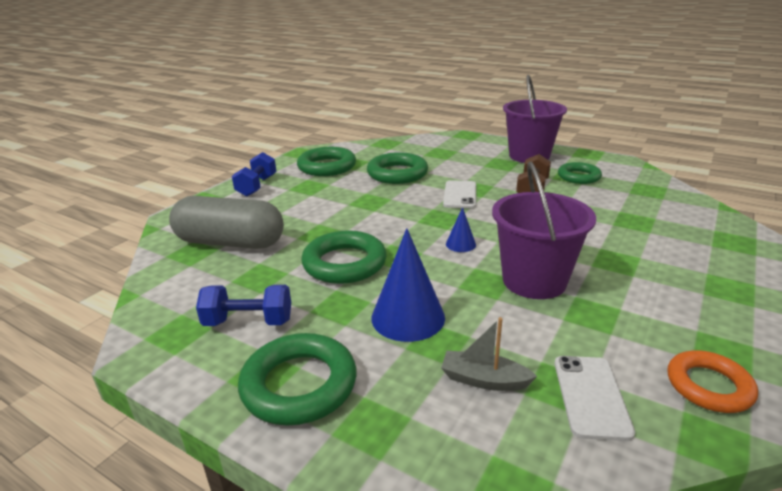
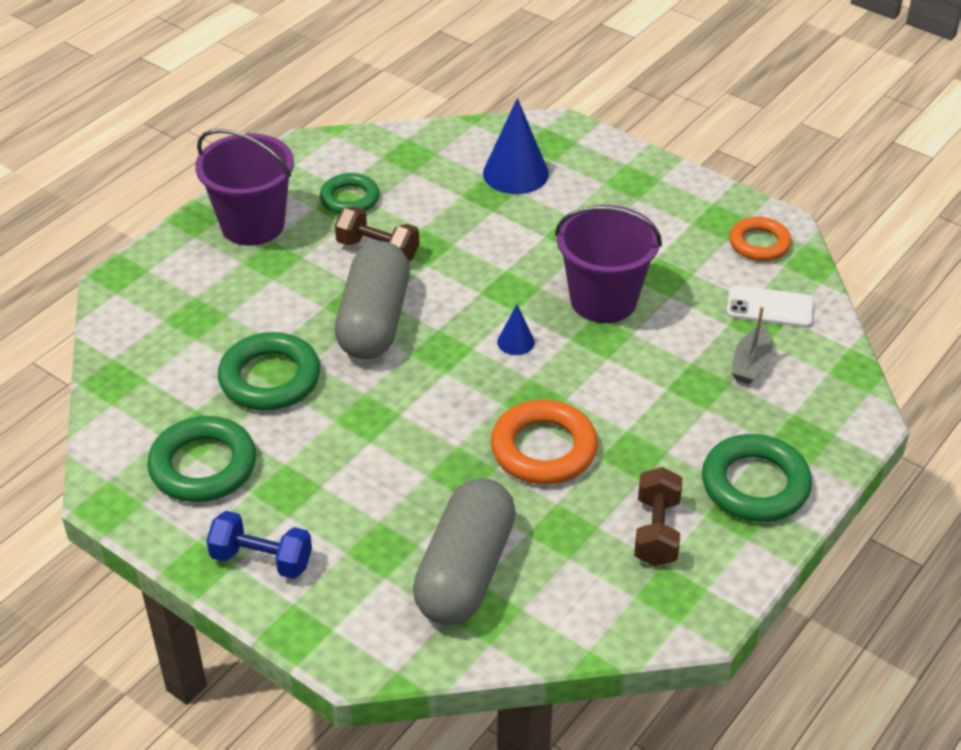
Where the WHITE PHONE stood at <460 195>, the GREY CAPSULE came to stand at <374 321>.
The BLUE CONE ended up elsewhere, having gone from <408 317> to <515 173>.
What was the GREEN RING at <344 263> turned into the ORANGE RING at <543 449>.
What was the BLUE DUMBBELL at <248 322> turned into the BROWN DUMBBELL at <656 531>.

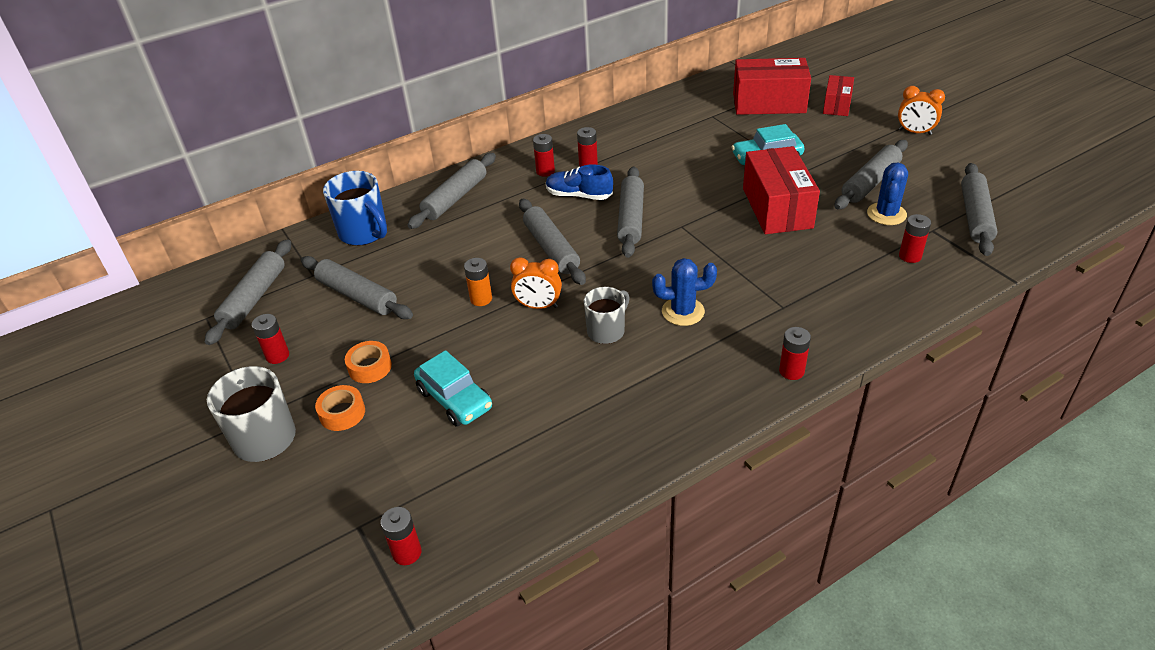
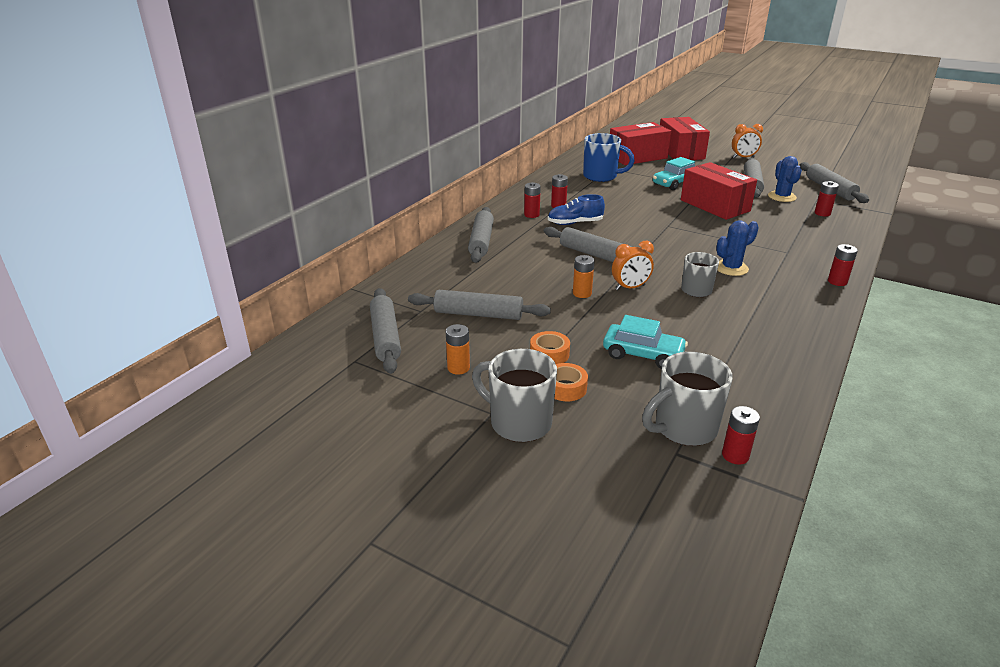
The size of the RED BOX at <836 105> changed by a factor of 1.75.
The second view lost the GREY ROLLING PIN at <631 219>.
The BLUE MUG ended up elsewhere, having gone from <364 233> to <601 176>.
What was the RED BATTERY at <277 356> turned into the ORANGE BATTERY at <458 368>.
The second view gained the GREY MUG at <683 428>.

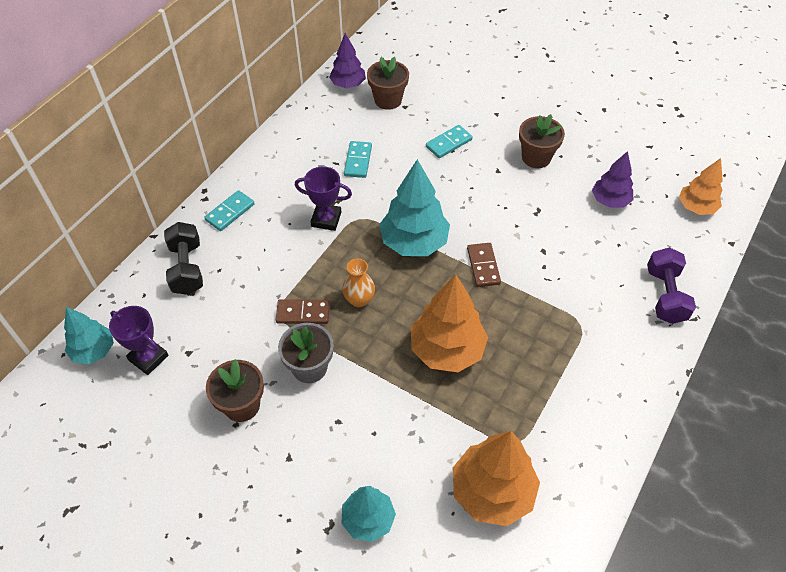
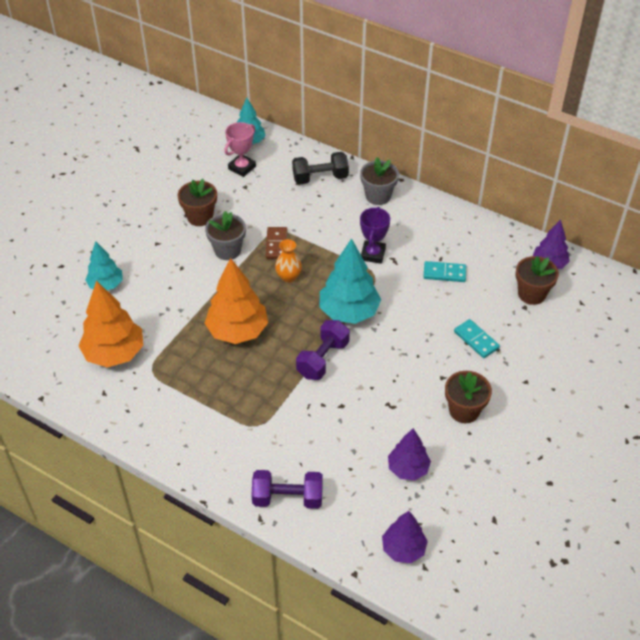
What was the ORANGE TREE at <696 207> turned into the PURPLE TREE at <403 549>.
Where the TURQUOISE DOMINO stood at <230 212>, the GREY FLOWER POT came to stand at <378 196>.
Where the BROWN DOMINO stood at <483 266>, the PURPLE DUMBBELL came to stand at <323 359>.
What was the PURPLE TROPHY at <148 358> turned into the PINK TROPHY at <242 168>.

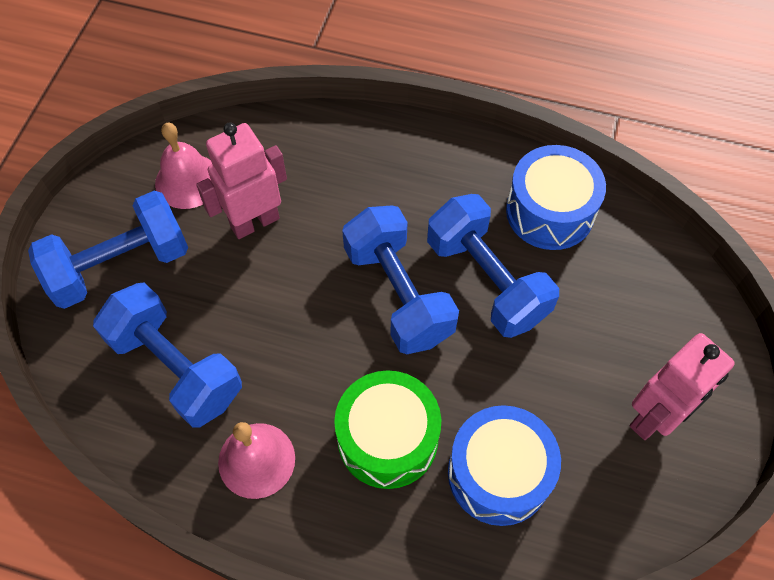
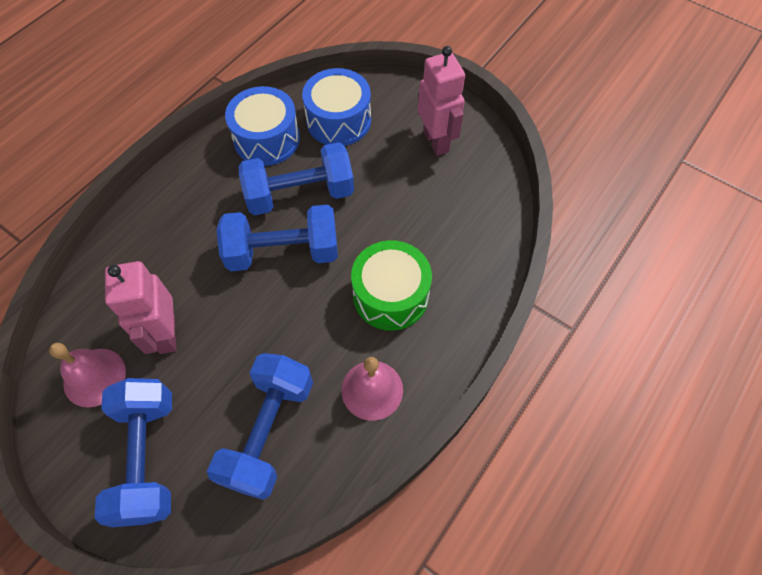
The BLUE DUMBBELL at <176 367> ended up facing another way, 45 degrees counterclockwise from before.
The BLUE DRUM ended up elsewhere, having gone from <498 473> to <338 120>.

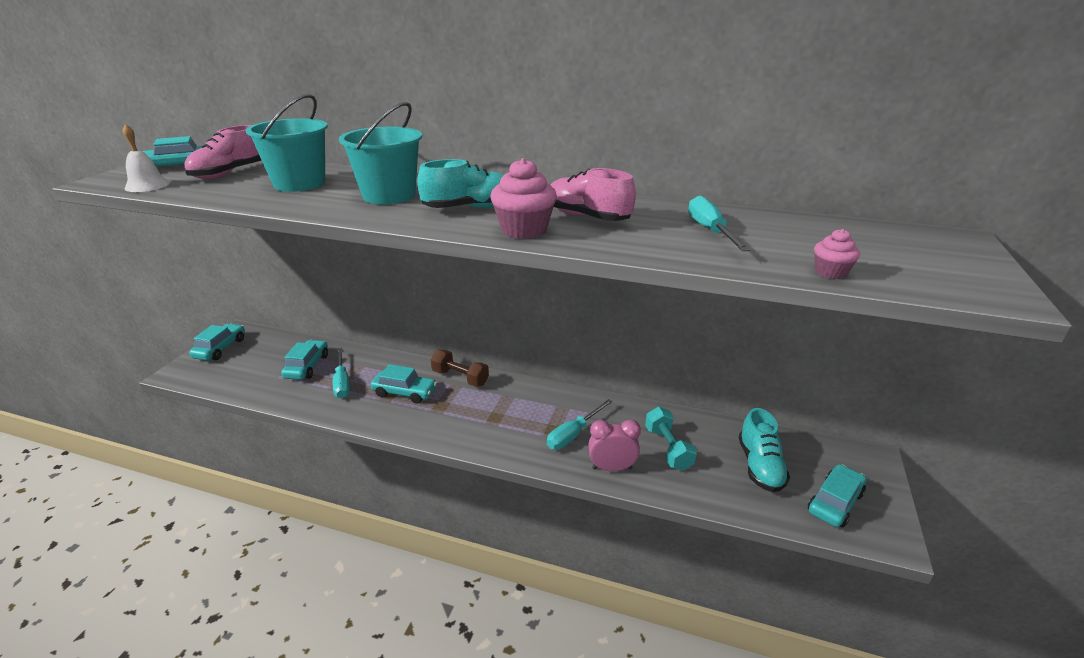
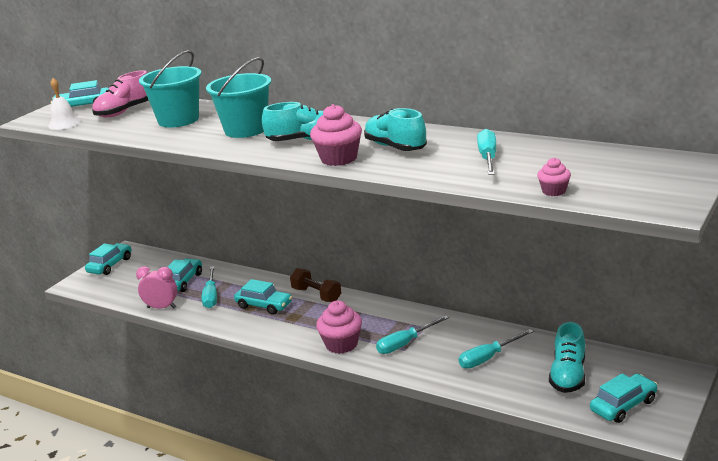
What was the PINK SHOE at <587 217> turned into the TURQUOISE SHOE at <395 147>.
Where the TURQUOISE DUMBBELL stood at <668 448>, the TURQUOISE SCREWDRIVER came to stand at <488 358>.
The PINK CLOCK ended up elsewhere, having gone from <612 468> to <161 307>.
The second view gained the PINK CUPCAKE at <341 344>.

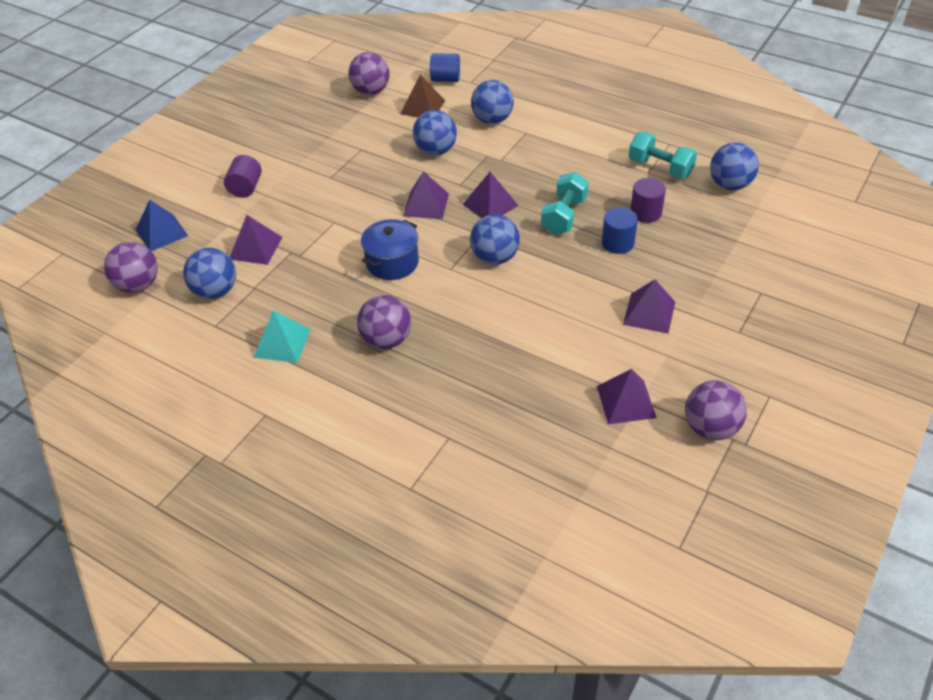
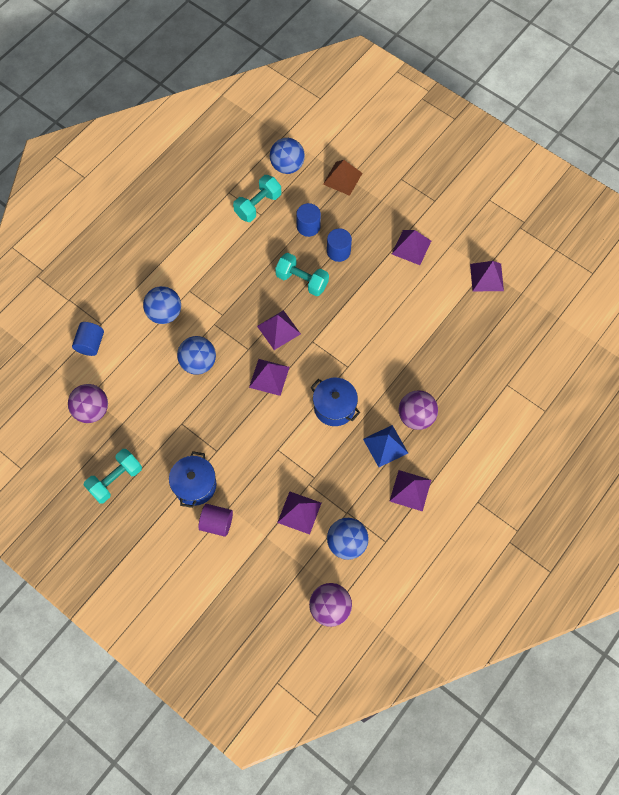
The BROWN PYRAMID ended up elsewhere, having gone from <422 107> to <342 178>.
What was the PURPLE CYLINDER at <645 212> turned into the BLUE CYLINDER at <308 226>.
The BLUE PYRAMID ended up elsewhere, having gone from <161 232> to <385 446>.
The second view lost the BLUE BALL at <495 257>.
What was the TURQUOISE PYRAMID at <282 343> turned into the PURPLE PYRAMID at <410 490>.
The second view lost the PURPLE BALL at <710 428>.
The second view gained the TURQUOISE DUMBBELL at <115 480>.
The second view gained the BLUE POT at <195 485>.

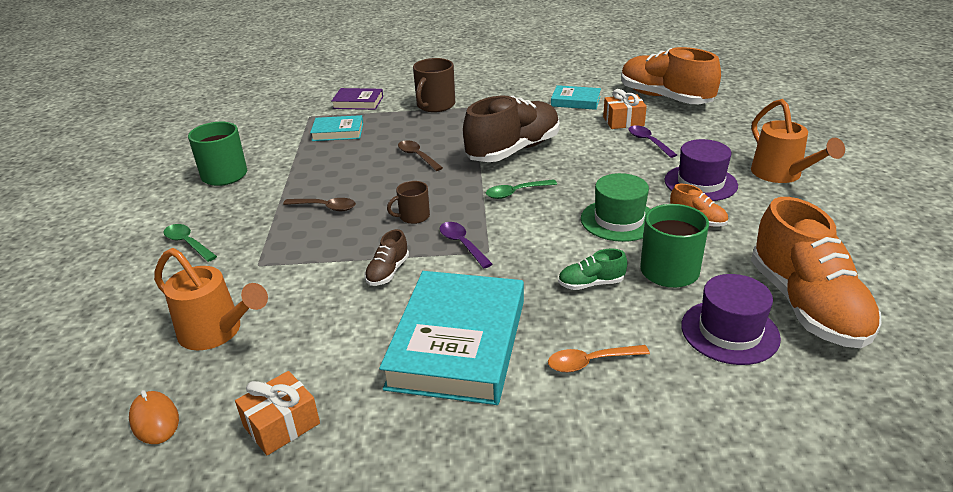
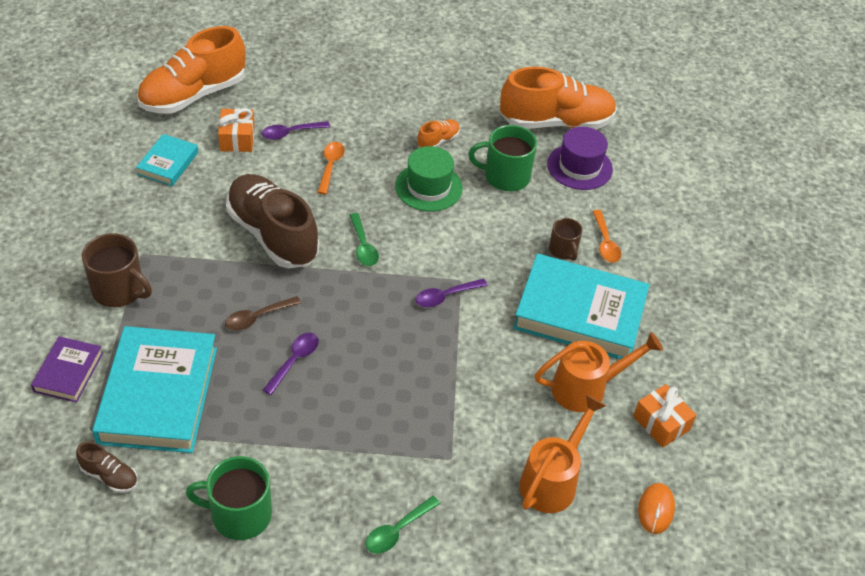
The ORANGE WATERING CAN ended up elsewhere, having gone from <781 175> to <586 388>.
The size of the TURQUOISE BOOK at <338 132> changed by a factor of 2.01.
The second view lost the PURPLE HAT at <700 183>.
The BROWN MUG ended up elsewhere, having gone from <413 216> to <563 250>.
The second view lost the BROWN SPOON at <325 207>.
The BROWN SHOE ended up elsewhere, having gone from <388 272> to <109 476>.
The second view lost the GREEN SHOE at <591 284>.
The ORANGE MOUSE at <154 420> ended up facing another way, 45 degrees counterclockwise from before.
The second view gained the ORANGE SPOON at <330 166>.
The second view gained the PURPLE SPOON at <294 361>.

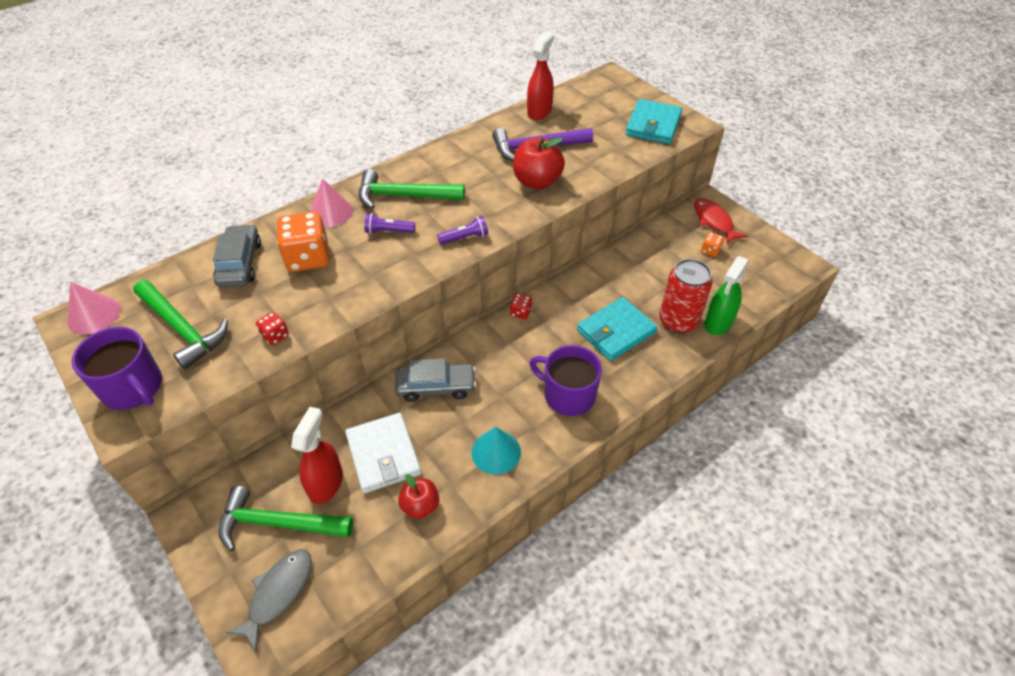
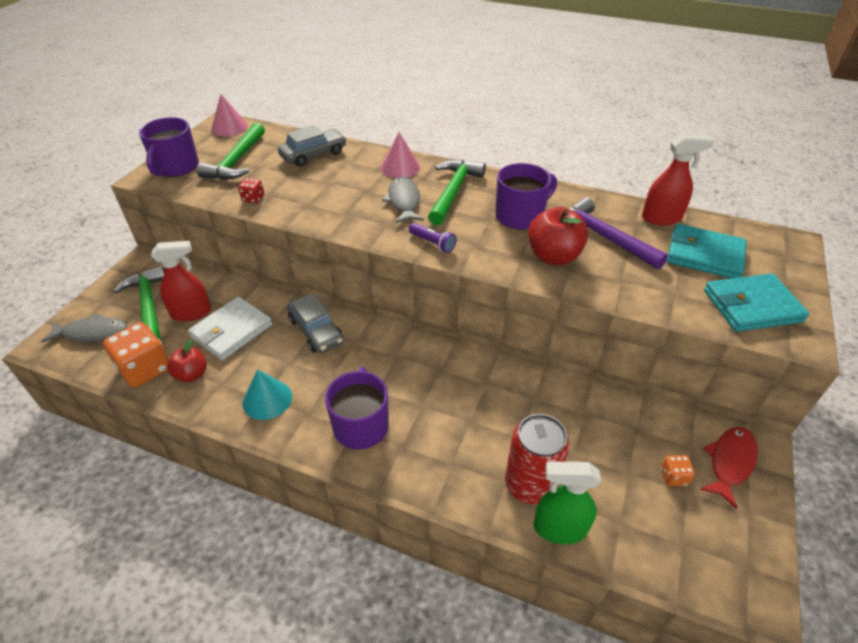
The GREEN HAMMER at <404 196> ended up facing another way, 45 degrees clockwise from before.
The ORANGE DICE ended up elsewhere, having gone from <308 258> to <145 369>.
Where the PURPLE FLASHLIGHT stood at <388 231>, the GREY FISH came to stand at <404 201>.
The second view lost the RED DICE at <520 312>.
The TURQUOISE WALLET ended up elsewhere, having gone from <616 331> to <704 255>.
The second view gained the PURPLE MUG at <520 216>.

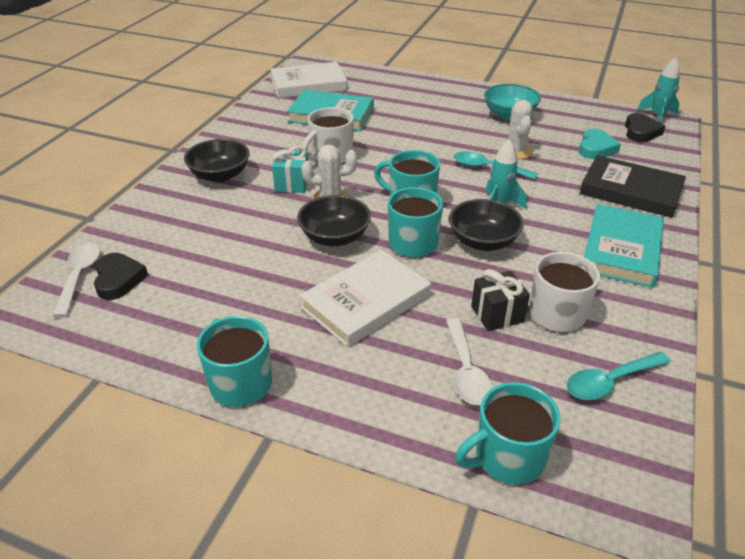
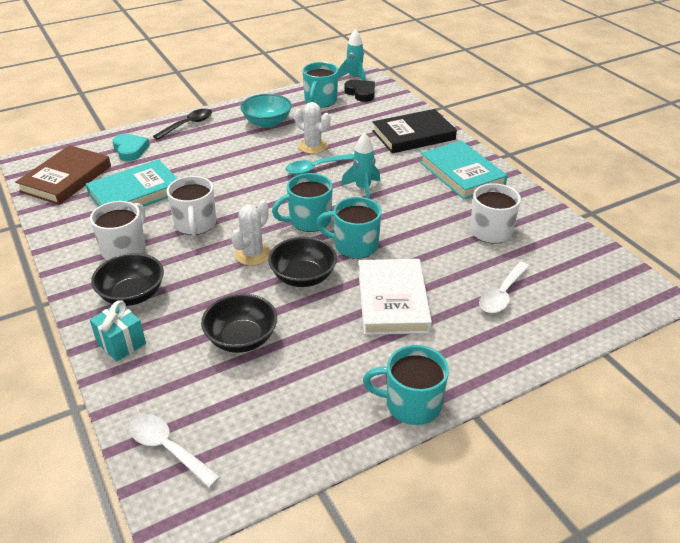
What was the WHITE BOOK at <308 84> turned into the BROWN BOOK at <66 179>.
The TURQUOISE HEART ended up elsewhere, having gone from <596 148> to <130 150>.
The TURQUOISE GIFT ended up elsewhere, having gone from <292 184> to <121 343>.
The BLACK BOWL ended up elsewhere, having gone from <483 241> to <241 338>.
The second view lost the BLACK HEART at <118 279>.
The second view lost the BLACK GIFT at <497 314>.
The WHITE SPOON at <466 370> ended up facing another way, 90 degrees clockwise from before.
The second view lost the TURQUOISE SPOON at <610 382>.
The TURQUOISE MUG ended up elsewhere, having gone from <507 457> to <320 101>.
The second view gained the BLACK SPOON at <188 125>.
The second view gained the WHITE MUG at <125 249>.

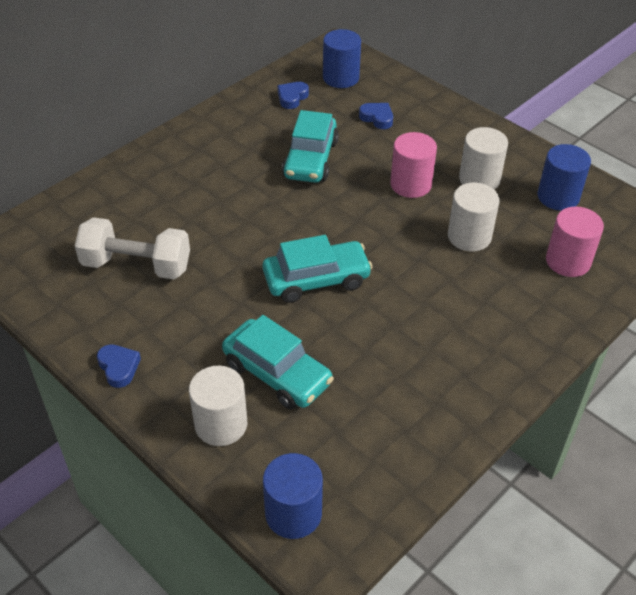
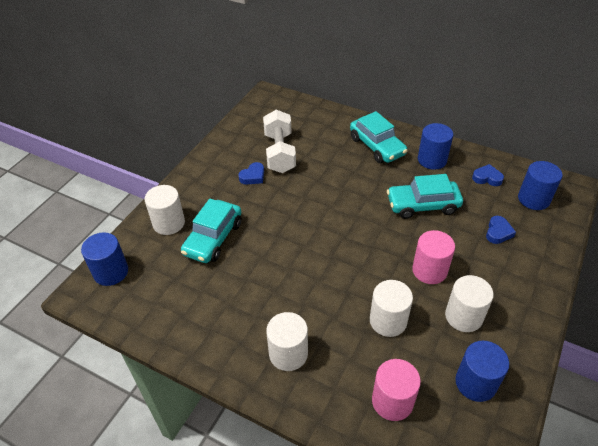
The TURQUOISE CAR ended up elsewhere, having gone from <316 279> to <377 146>.
The BLUE HEART ended up elsewhere, having gone from <119 367> to <253 176>.
The second view gained the BLUE CYLINDER at <432 160>.
The second view gained the WHITE CYLINDER at <288 353>.

